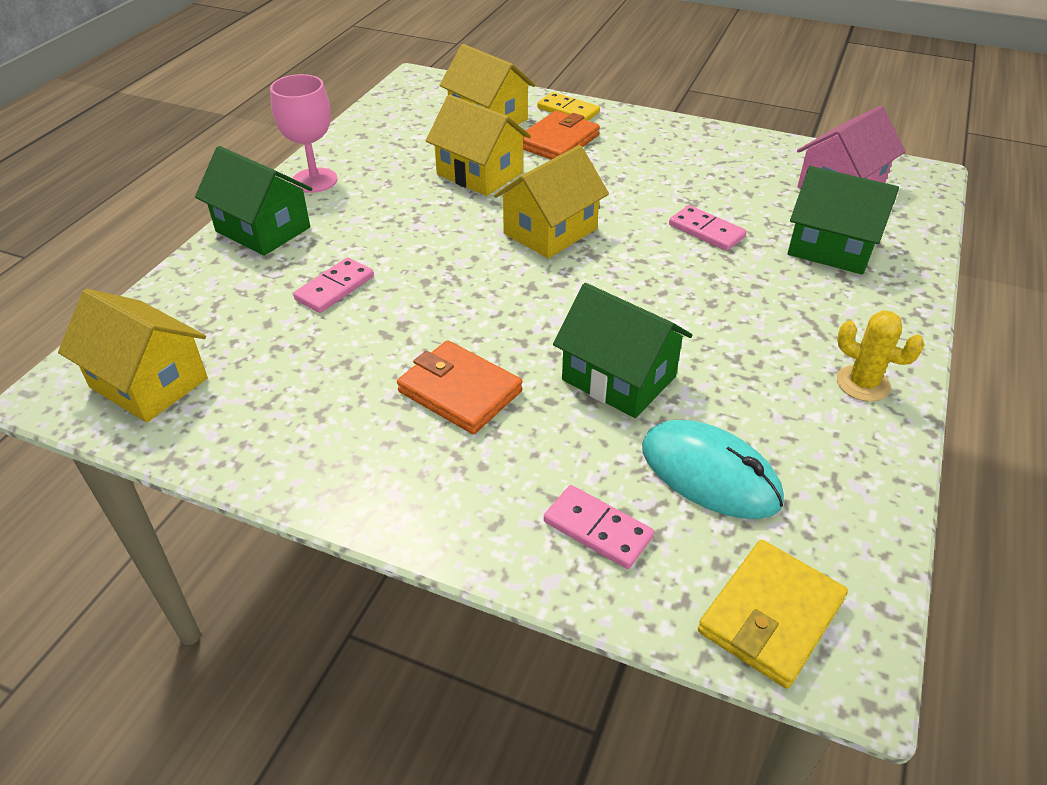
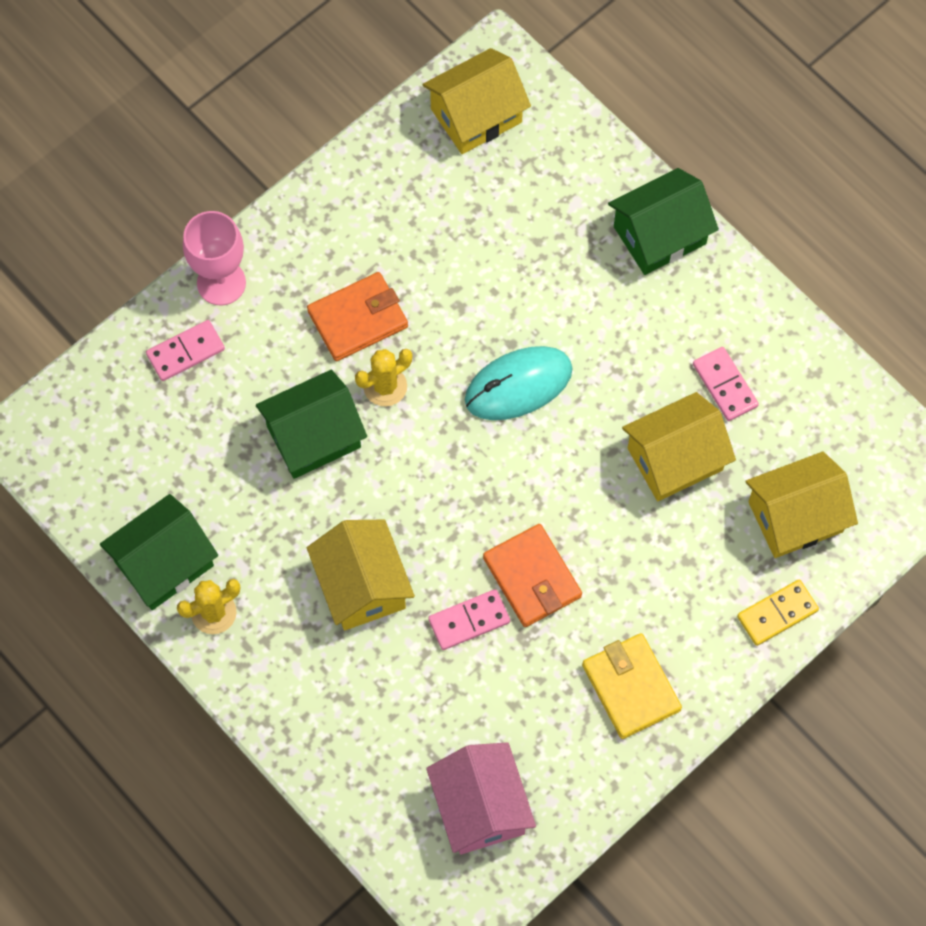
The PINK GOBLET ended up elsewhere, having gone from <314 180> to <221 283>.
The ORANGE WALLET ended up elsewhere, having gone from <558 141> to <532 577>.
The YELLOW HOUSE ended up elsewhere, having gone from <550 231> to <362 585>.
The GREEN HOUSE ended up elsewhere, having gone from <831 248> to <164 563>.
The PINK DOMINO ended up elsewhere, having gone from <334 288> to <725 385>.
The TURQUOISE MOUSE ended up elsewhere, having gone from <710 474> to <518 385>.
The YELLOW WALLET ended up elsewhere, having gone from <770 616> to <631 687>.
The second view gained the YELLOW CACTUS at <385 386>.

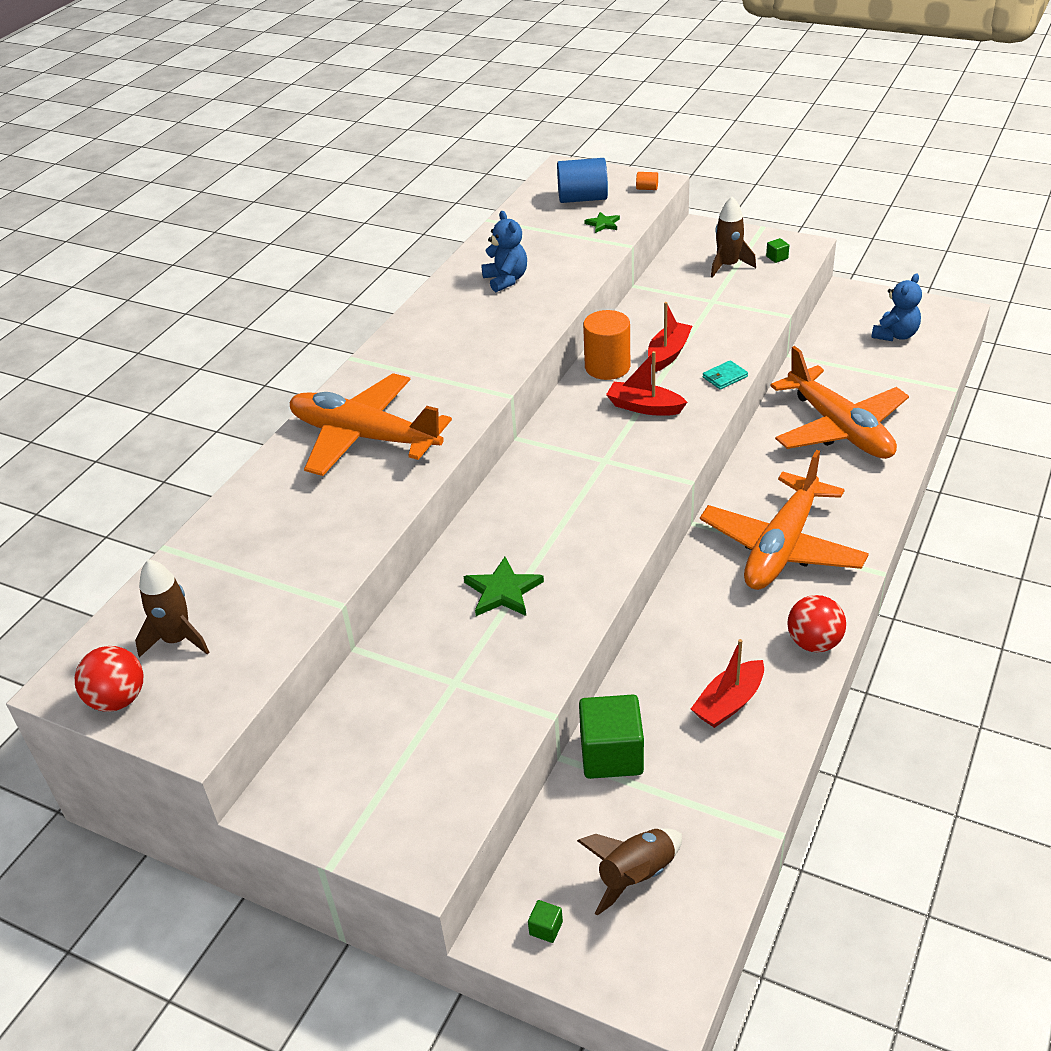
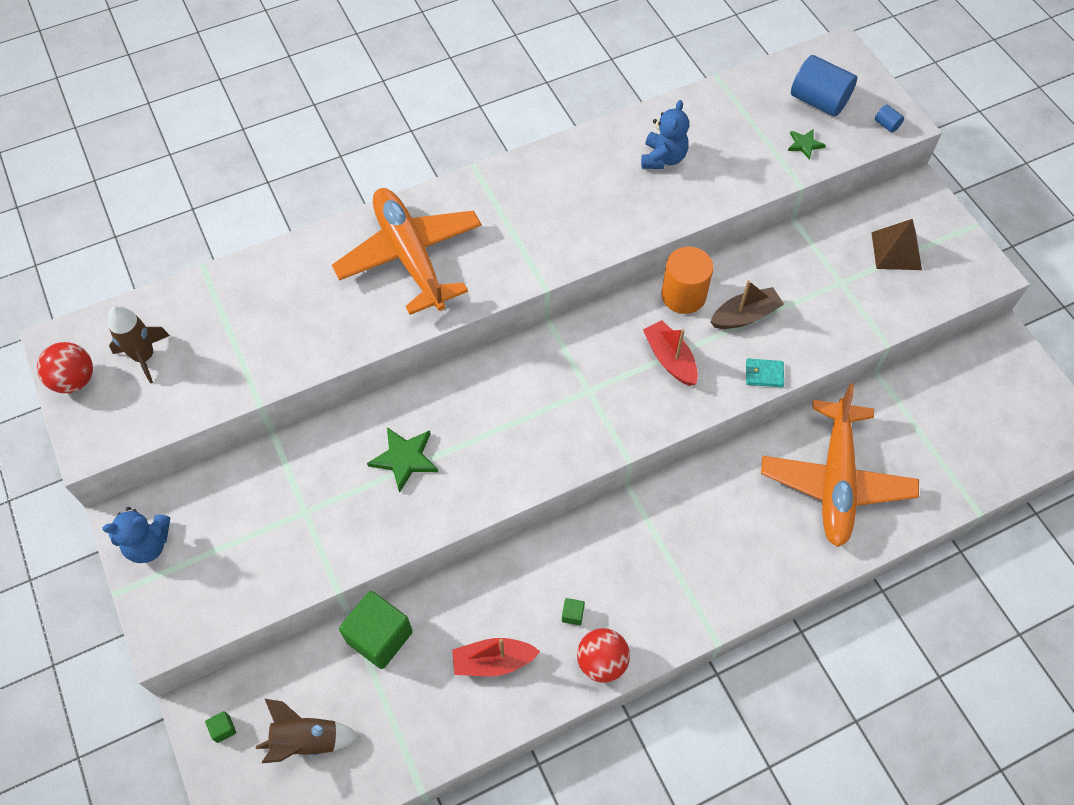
What was the ORANGE CYLINDER at <647 188> turned into the BLUE CYLINDER at <886 125>.
Where the BROWN ROCKET stood at <728 266>, the BROWN PYRAMID came to stand at <896 251>.
The GREEN CUBE ended up elsewhere, having gone from <777 257> to <572 614>.
The BLUE TEDDY BEAR ended up elsewhere, having gone from <895 335> to <148 544>.
What was the RED BOAT at <668 353> turned into the BROWN BOAT at <745 316>.
The second view lost the ORANGE PLANE at <781 547>.

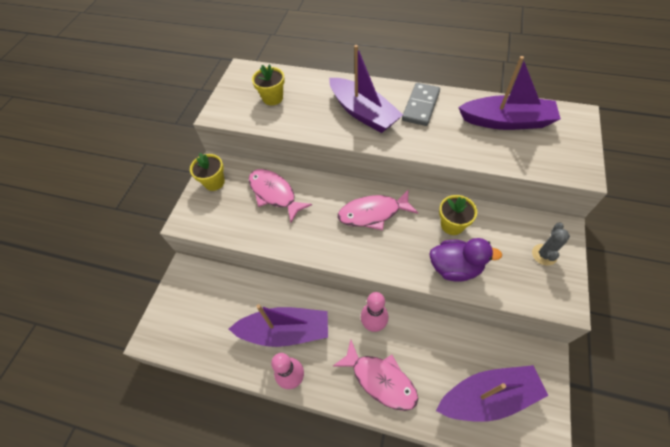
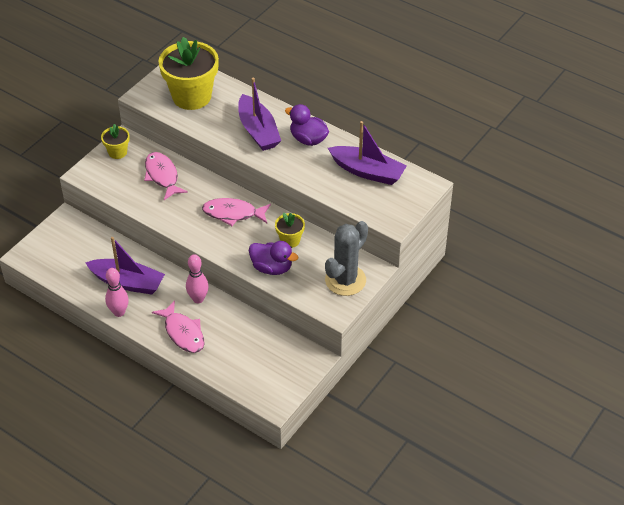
The size of the YELLOW FLOWER POT at <272 98> changed by a factor of 2.09.
Where the GREY DOMINO stood at <420 106>, the PURPLE DUCK came to stand at <308 139>.
The size of the GREY CACTUS at <544 254> changed by a factor of 2.05.
The second view lost the PURPLE BOAT at <488 396>.

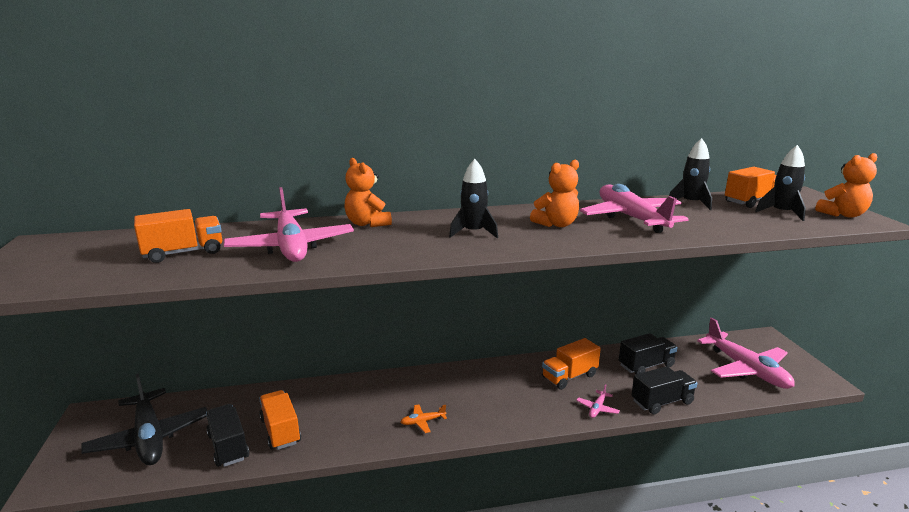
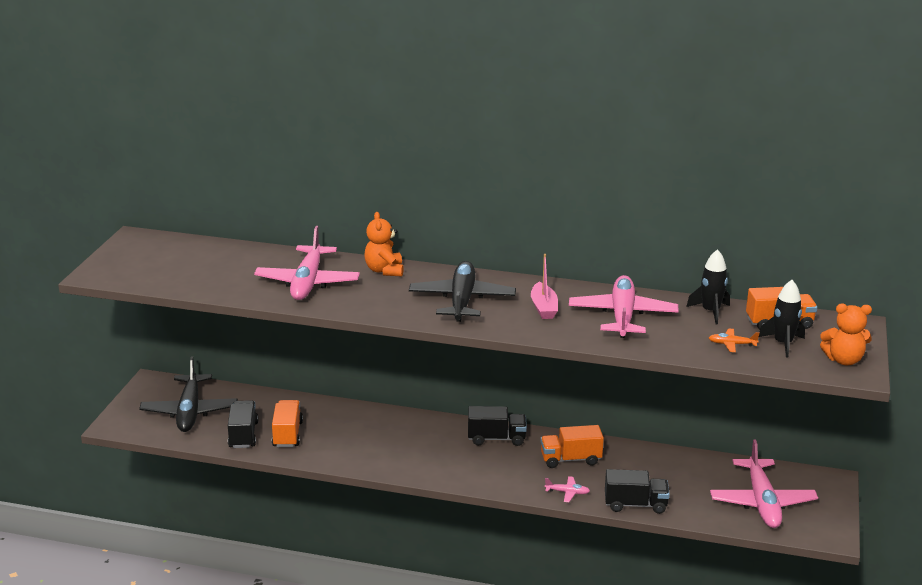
Where the BLACK ROCKET stood at <473 232>, the BLACK PLANE came to stand at <462 300>.
Where the ORANGE TEDDY BEAR stood at <556 224>, the PINK BOAT came to stand at <543 308>.
The second view lost the ORANGE TRUCK at <183 253>.
The BLACK TRUCK ended up elsewhere, having gone from <646 366> to <496 438>.
The PINK PLANE at <597 408> ended up facing another way, 135 degrees counterclockwise from before.
The ORANGE PLANE ended up elsewhere, having gone from <422 422> to <732 344>.

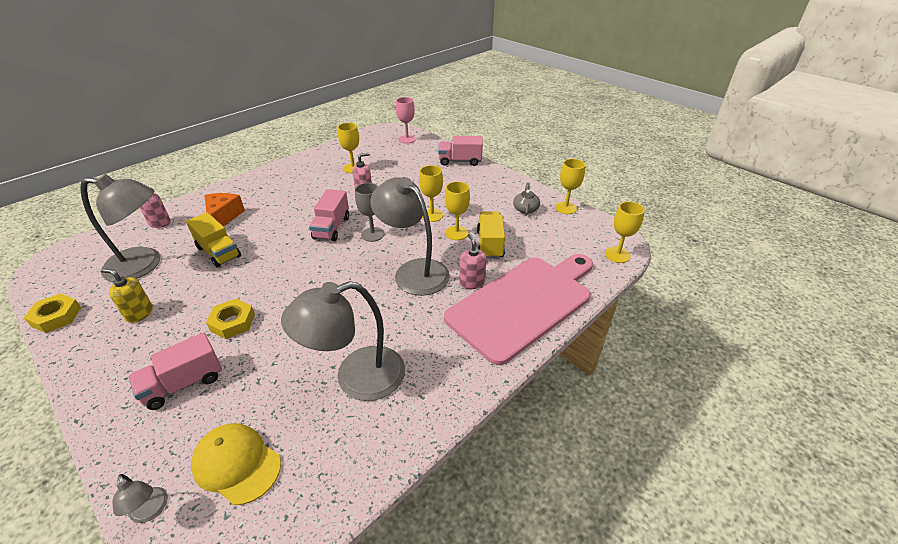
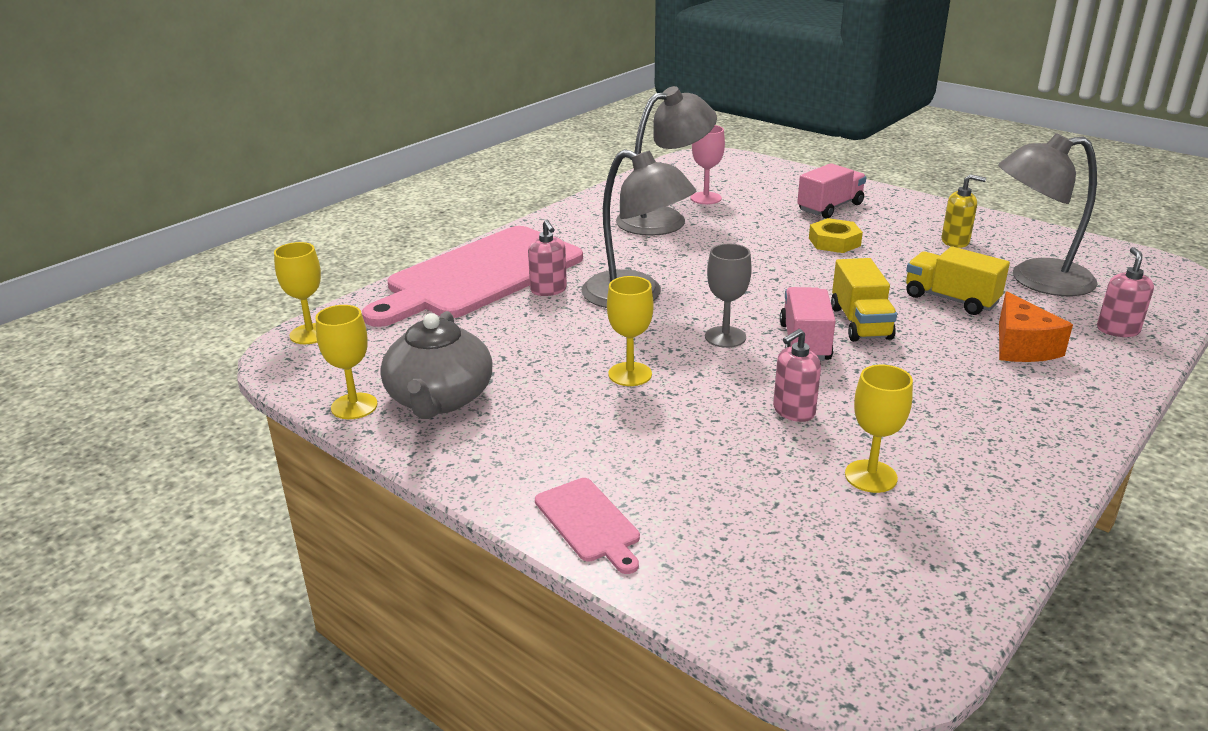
The PINK GOBLET ended up elsewhere, having gone from <407 139> to <706 198>.
Where the PINK TRUCK stood at <460 161>, the PINK CUTTING BOARD came to stand at <589 522>.
The second view lost the YELLOW GOBLET at <456 233>.
The size of the GREY TEAPOT at <525 209> changed by a factor of 1.99.
The YELLOW TRUCK ended up elsewhere, having gone from <490 244> to <860 323>.
The second view lost the YELLOW NUT at <56 317>.
The second view lost the YELLOW CAP at <237 464>.
The second view lost the GREY LAMP at <151 511>.

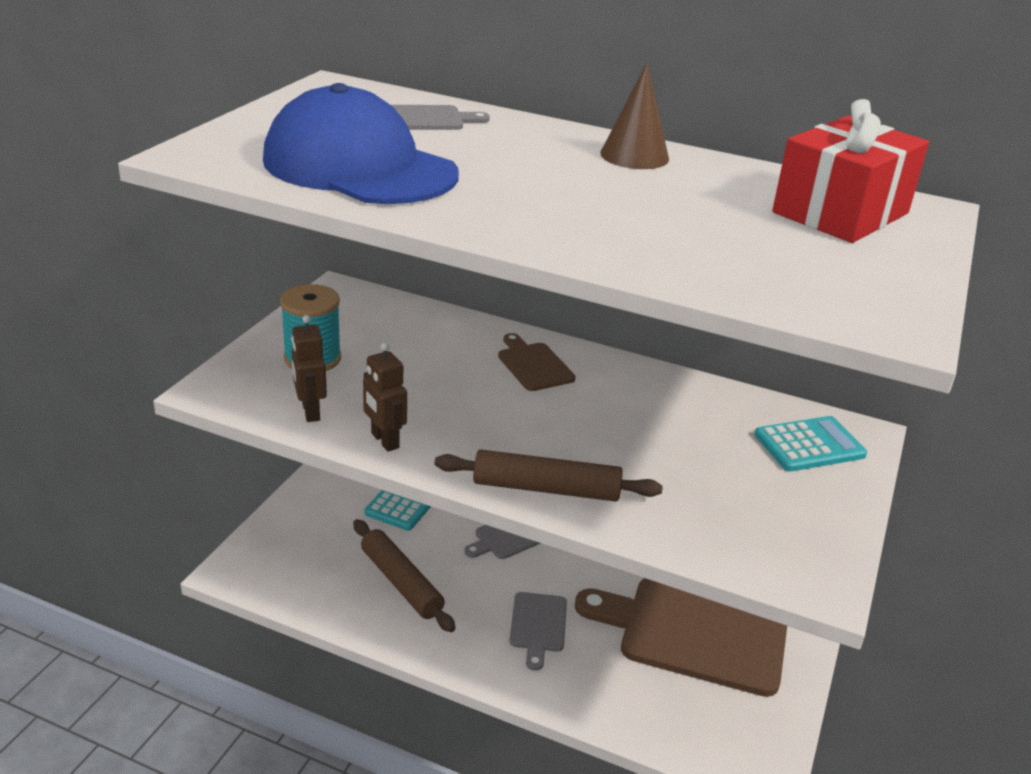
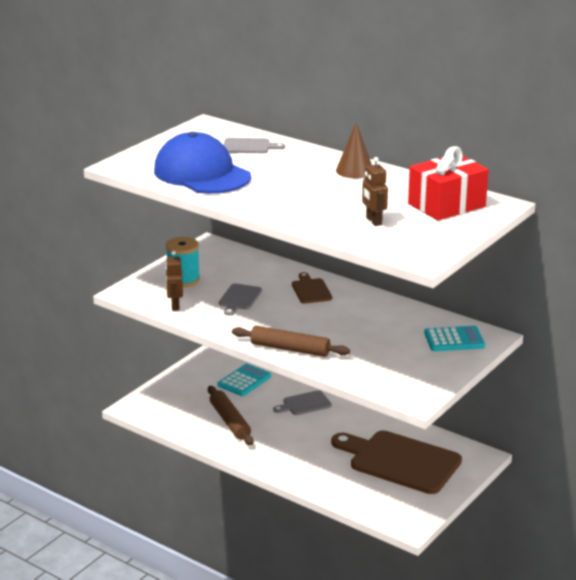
The BROWN ROBOT ended up elsewhere, having gone from <384 441> to <373 221>.
The GREY CUTTING BOARD ended up elsewhere, having gone from <538 626> to <239 298>.

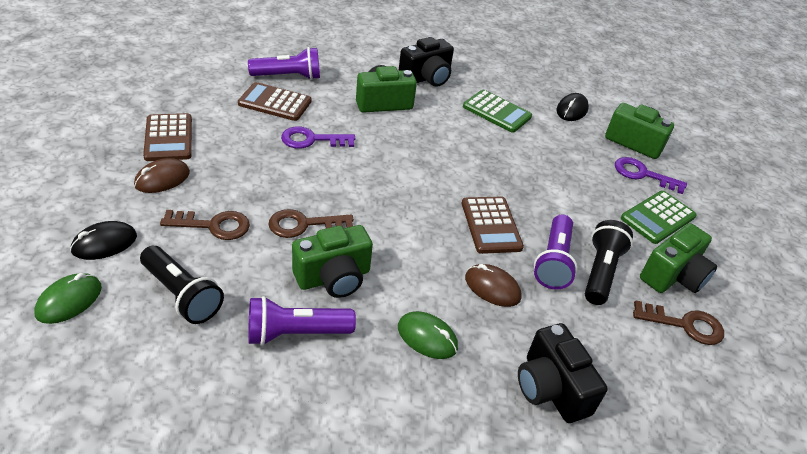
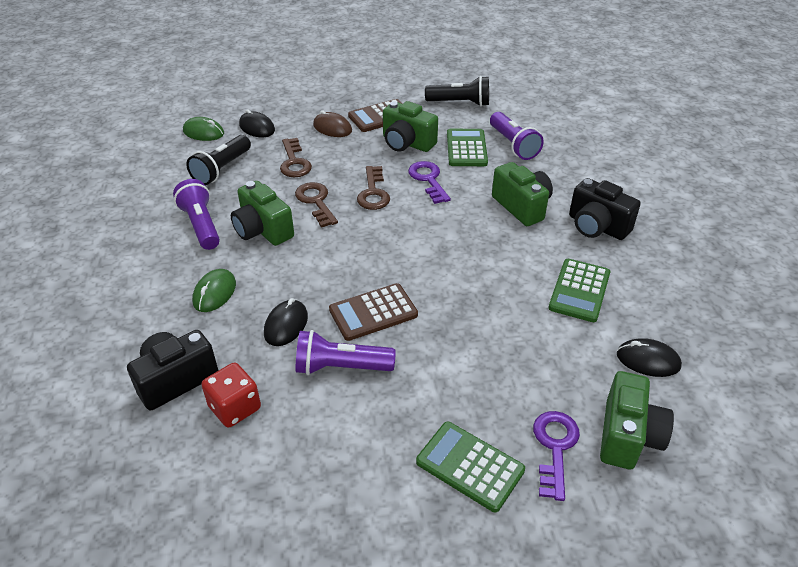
What was the BROWN CALCULATOR at <275 103> turned into the GREEN CALCULATOR at <466 148>.
The BLACK FLASHLIGHT ended up elsewhere, having gone from <600 272> to <460 103>.
The GREEN CAMERA ended up elsewhere, having gone from <673 276> to <407 143>.
What was the BROWN MOUSE at <492 288> turned into the BLACK MOUSE at <286 325>.
The BROWN KEY ended up elsewhere, having gone from <685 325> to <373 192>.
The second view gained the RED DICE at <235 408>.

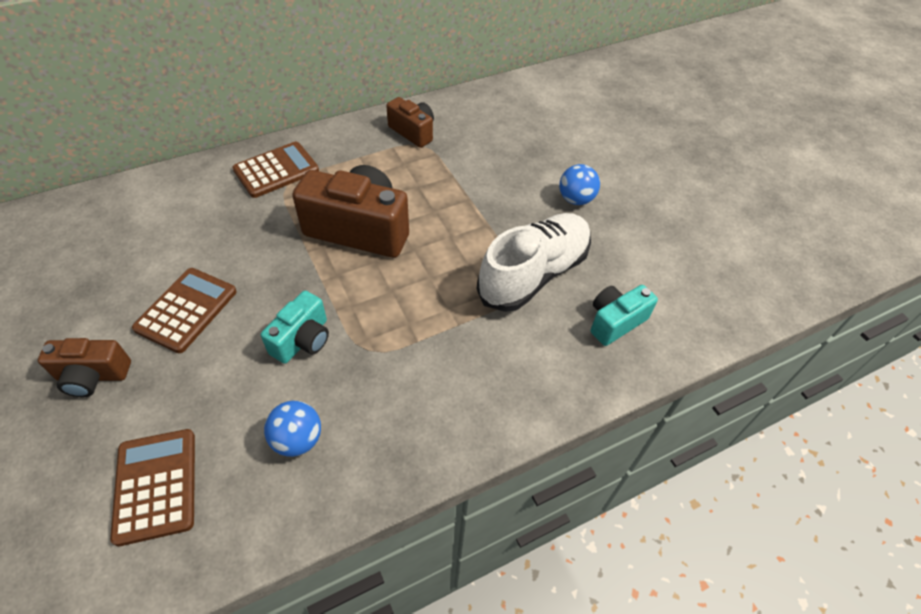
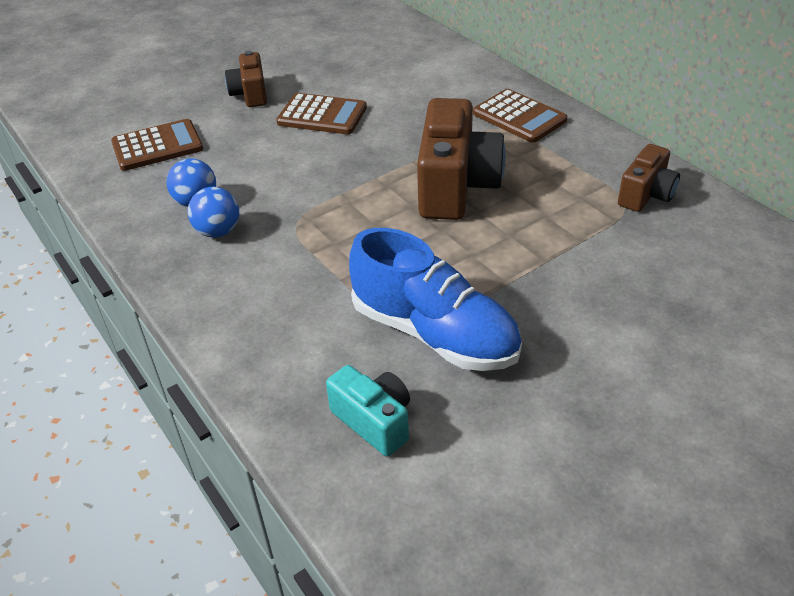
The BLUE BALL ended up elsewhere, having gone from <575 199> to <218 231>.
What was the WHITE SHOE at <533 274> turned into the BLUE SHOE at <434 333>.
The second view lost the TURQUOISE CAMERA at <302 340>.

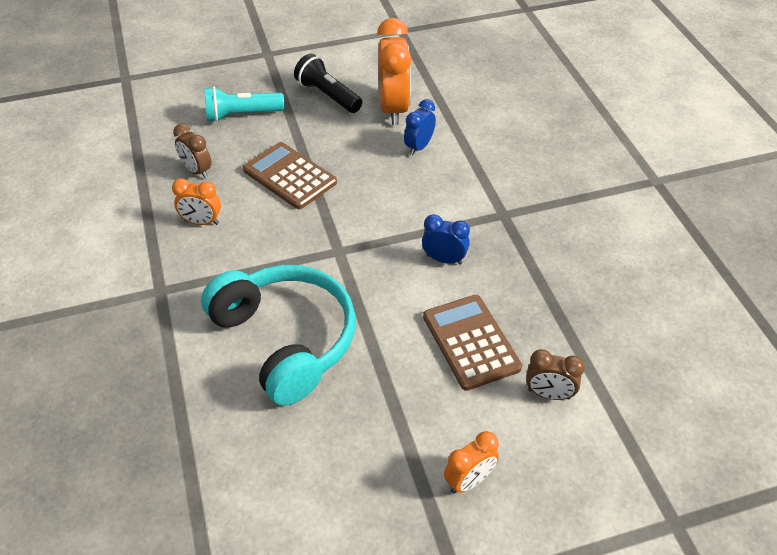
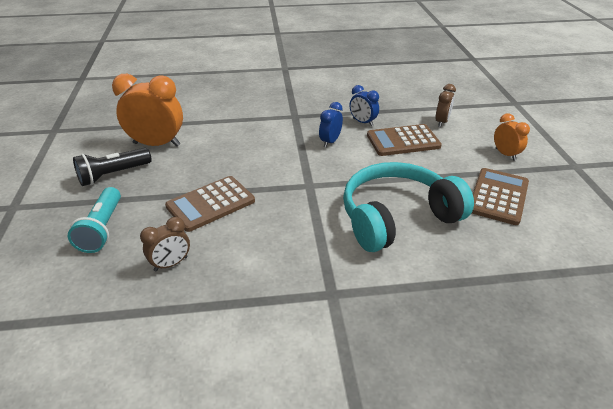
The BLUE CLOCK ended up elsewhere, having gone from <419 147> to <362 122>.
The second view lost the ORANGE CLOCK at <201 222>.
The second view gained the BROWN CALCULATOR at <498 196>.

